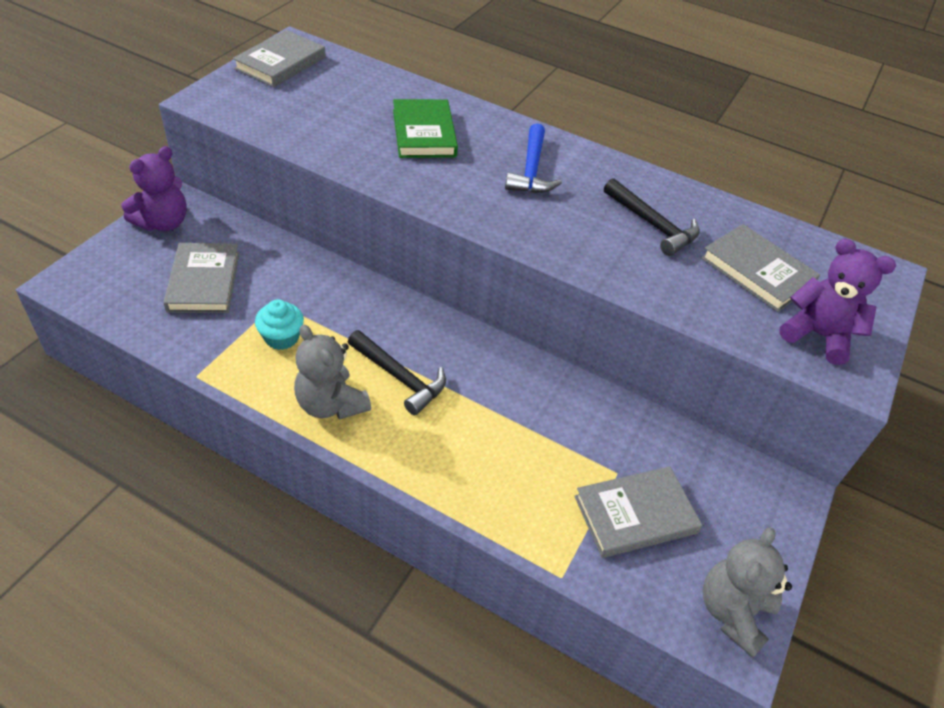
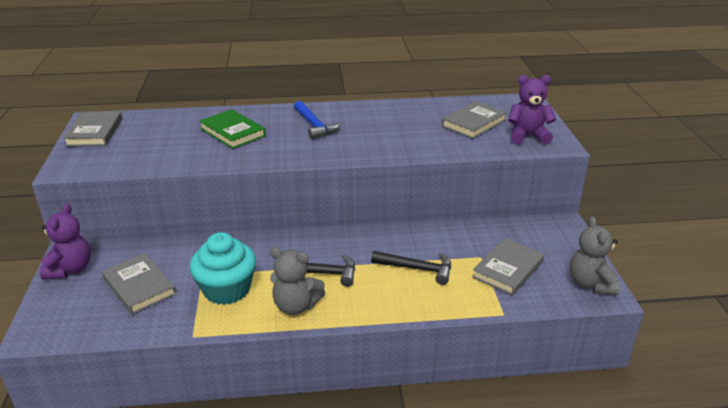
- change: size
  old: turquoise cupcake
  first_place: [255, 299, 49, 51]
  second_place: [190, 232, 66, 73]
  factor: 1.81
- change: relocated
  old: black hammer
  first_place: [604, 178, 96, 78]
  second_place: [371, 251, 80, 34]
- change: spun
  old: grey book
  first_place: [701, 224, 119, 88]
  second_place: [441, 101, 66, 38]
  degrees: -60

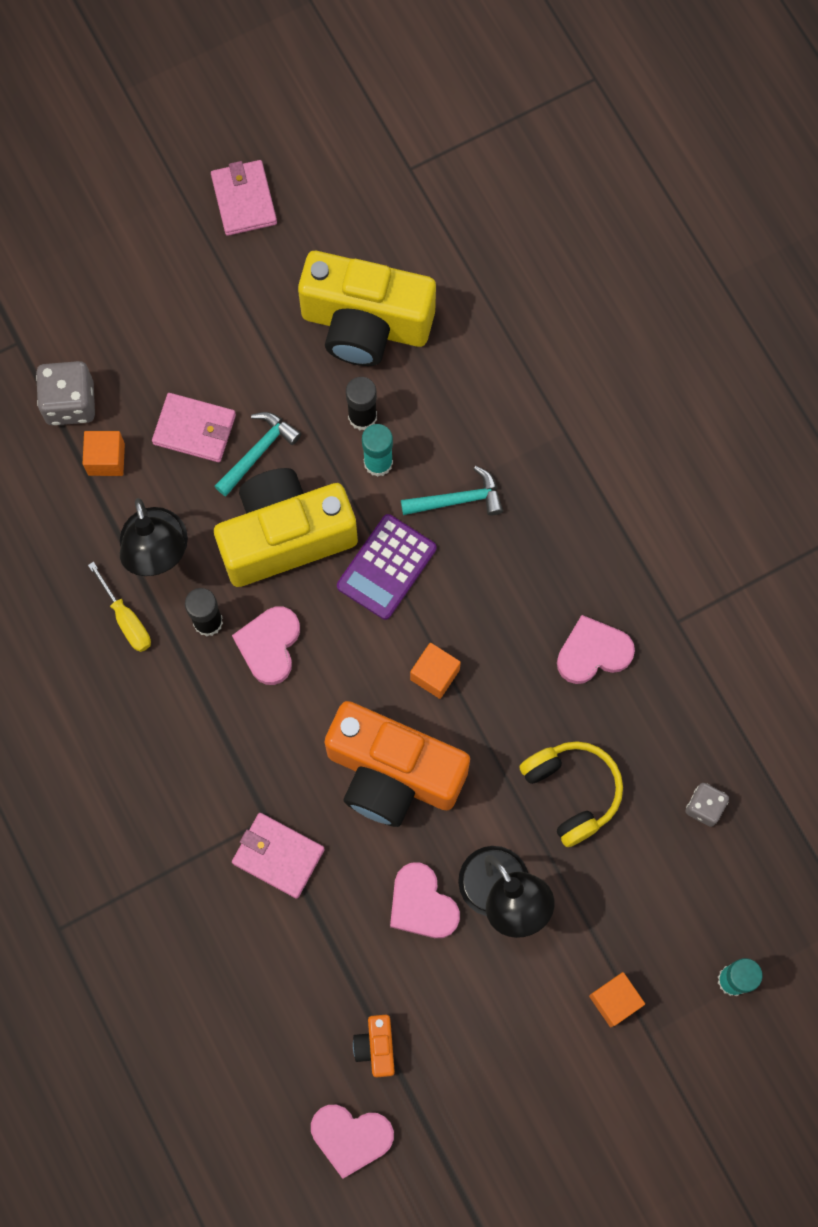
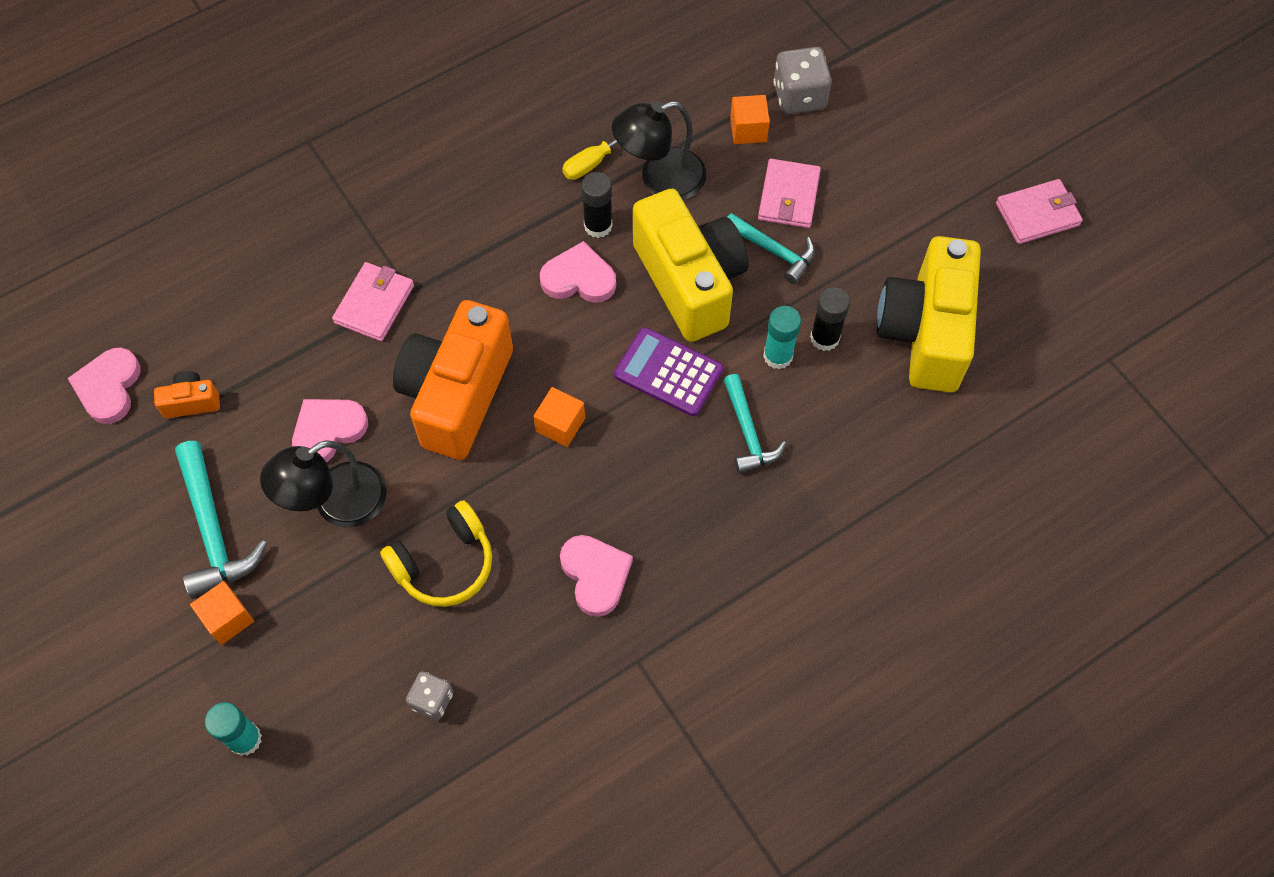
- change: appeared
  new: turquoise hammer
  second_place: [175, 441, 92, 158]

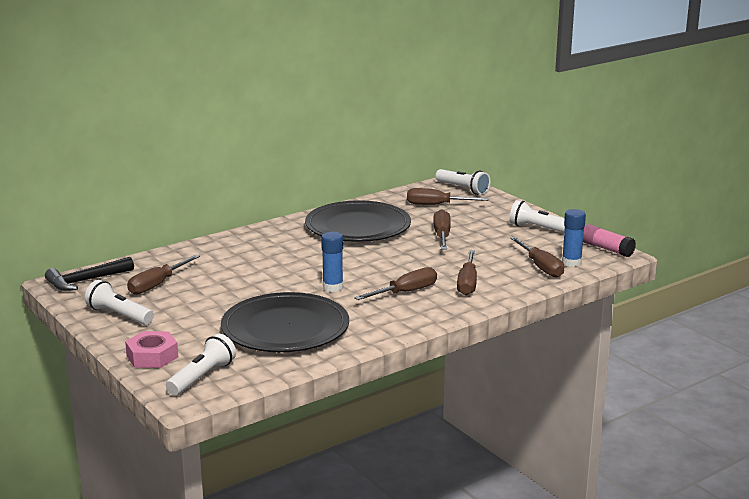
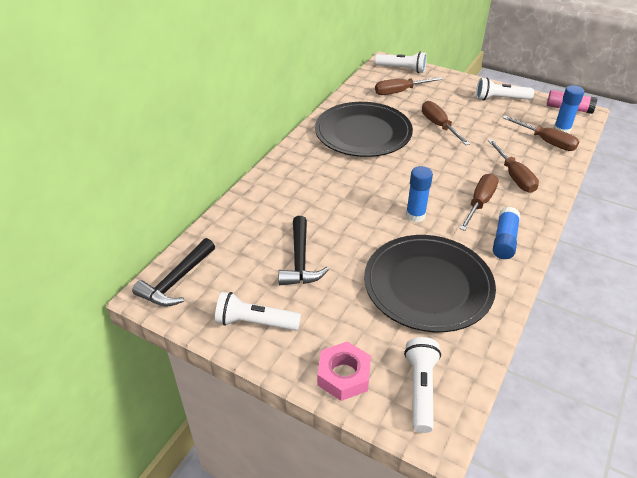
- change: missing
  old: brown screwdriver
  first_place: [127, 255, 73, 40]
- change: appeared
  new: black hammer
  second_place: [278, 216, 51, 69]
- change: appeared
  new: blue glue stick
  second_place: [493, 207, 27, 52]

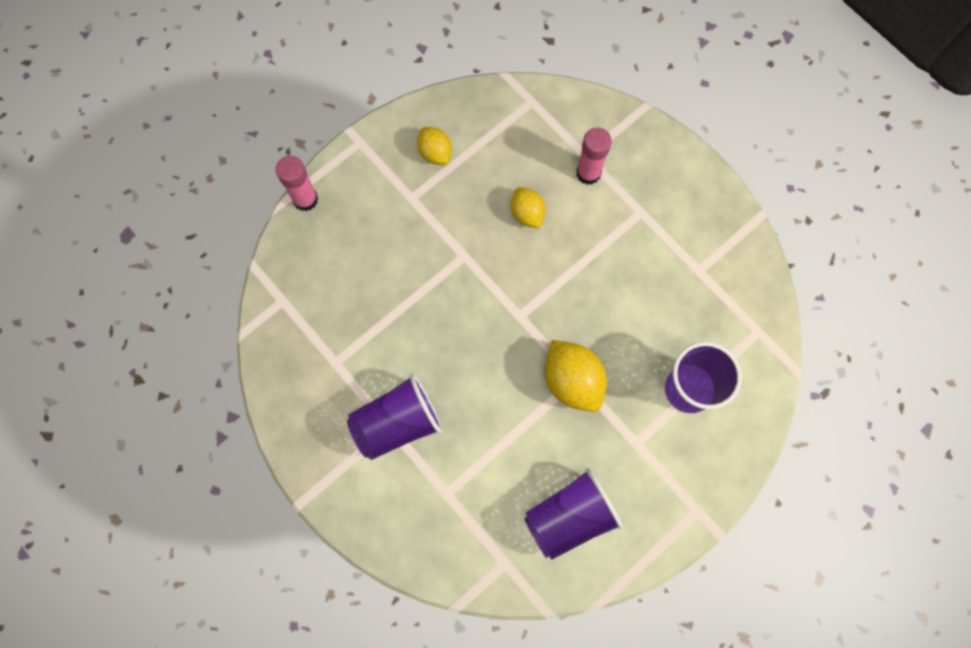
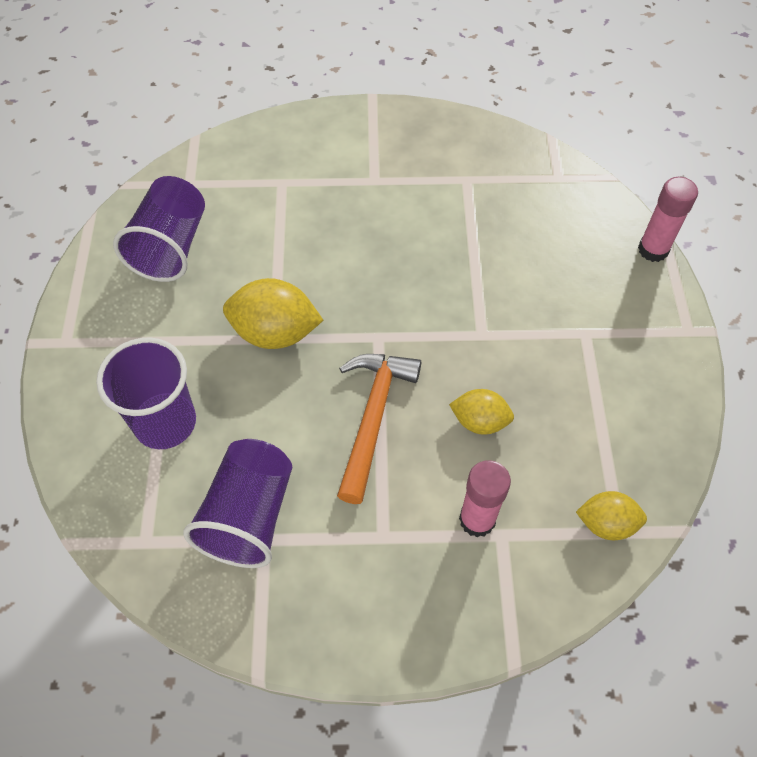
- change: relocated
  old: purple cup
  first_place: [347, 374, 95, 86]
  second_place: [183, 439, 109, 129]
- change: relocated
  old: yellow lemon
  first_place: [417, 127, 35, 38]
  second_place: [576, 491, 71, 49]
- change: appeared
  new: orange hammer
  second_place: [337, 354, 84, 150]

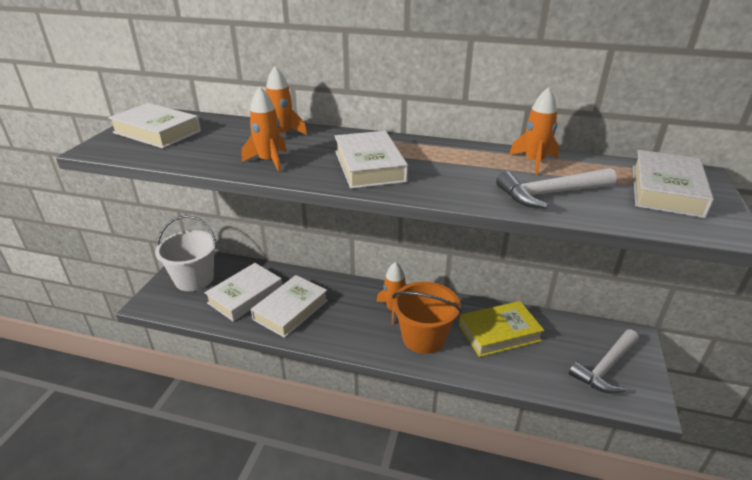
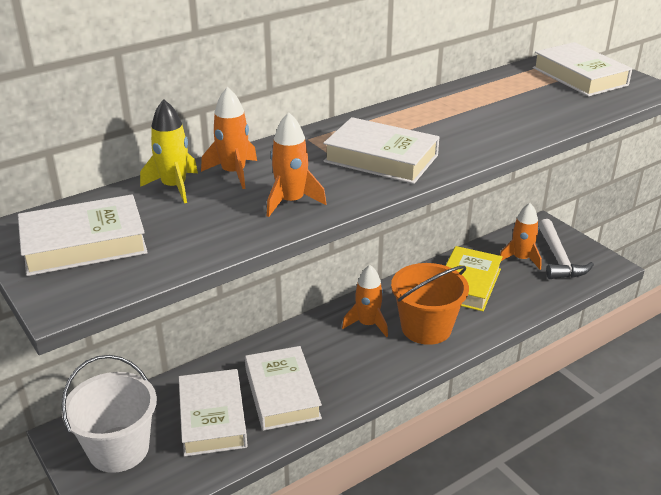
- change: missing
  old: white hammer
  first_place: [496, 168, 121, 41]
- change: relocated
  old: orange rocket
  first_place: [509, 87, 50, 88]
  second_place: [500, 203, 42, 67]
- change: appeared
  new: yellow rocket
  second_place: [140, 99, 58, 104]

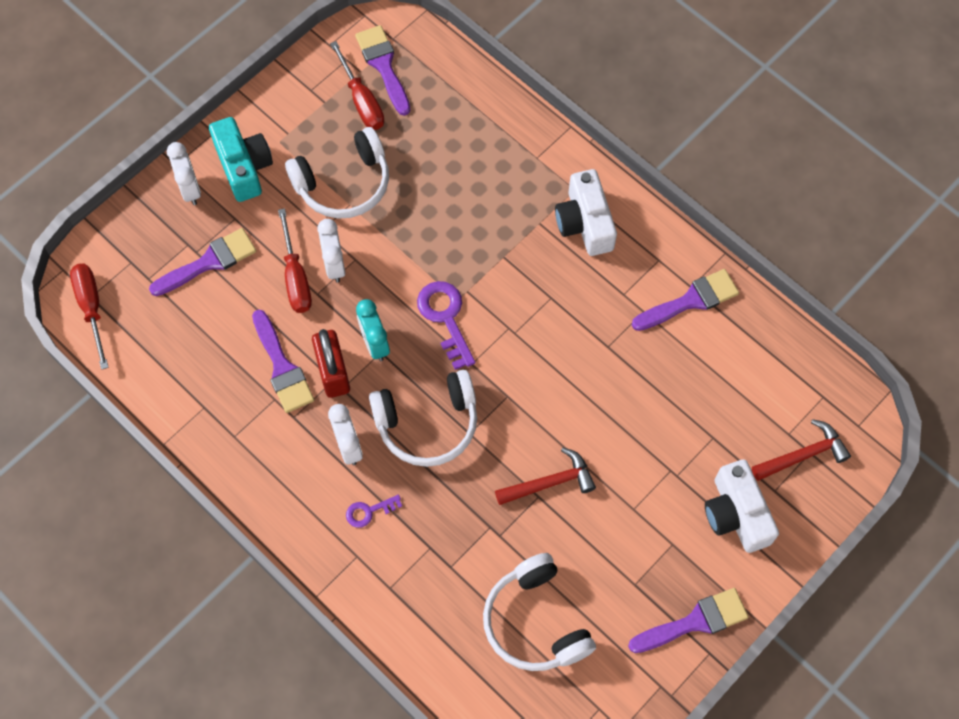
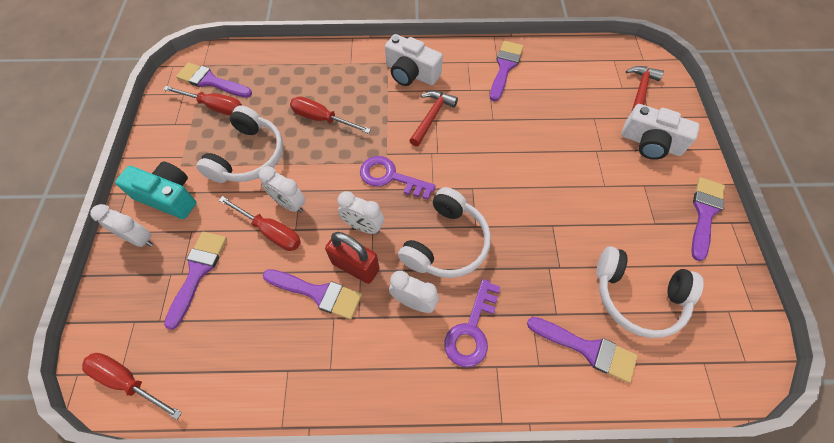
- change: size
  old: purple key
  first_place: [346, 495, 56, 33]
  second_place: [444, 279, 56, 88]
  factor: 1.79
- change: colour
  old: turquoise clock
  new: white clock
  first_place: [356, 299, 34, 62]
  second_place: [338, 191, 46, 43]
- change: relocated
  old: red hammer
  first_place: [495, 447, 101, 58]
  second_place: [409, 91, 49, 55]
- change: appeared
  new: red screwdriver
  second_place: [290, 96, 81, 38]
- change: appeared
  new: purple brush
  second_place: [527, 317, 111, 66]

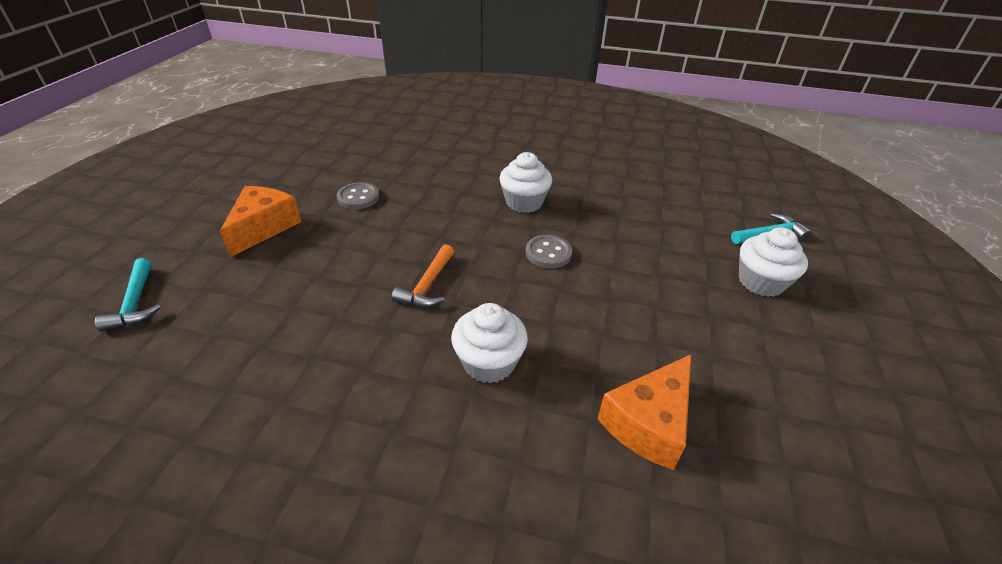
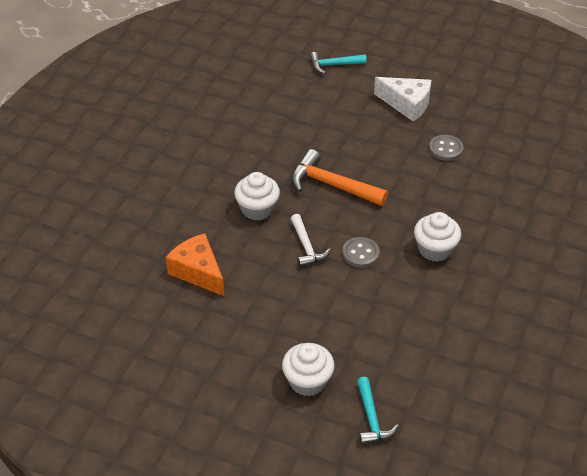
- change: colour
  old: orange cheese
  new: white cheese
  first_place: [220, 186, 81, 71]
  second_place: [374, 77, 57, 45]
- change: size
  old: orange hammer
  first_place: [392, 244, 62, 63]
  second_place: [291, 149, 97, 57]
  factor: 1.6
- change: appeared
  new: white hammer
  second_place: [291, 214, 40, 54]

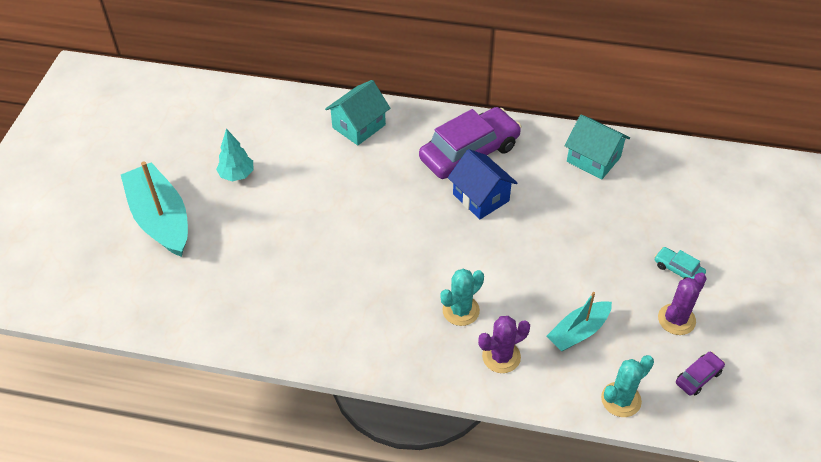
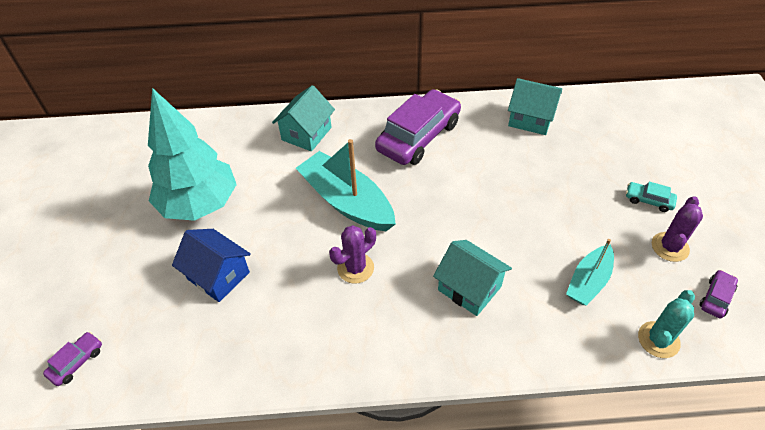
- change: relocated
  old: turquoise boat
  first_place: [121, 162, 67, 95]
  second_place: [296, 139, 100, 92]
- change: size
  old: turquoise tree
  first_place: [216, 129, 38, 52]
  second_place: [148, 88, 89, 133]
  factor: 2.19
- change: exchanged
  old: turquoise cactus
  new: turquoise house
  first_place: [440, 268, 44, 58]
  second_place: [433, 240, 79, 76]
- change: relocated
  old: blue house
  first_place: [448, 149, 69, 70]
  second_place: [172, 229, 79, 73]
- change: relocated
  old: purple cactus
  first_place: [478, 316, 52, 57]
  second_place: [329, 225, 47, 59]
- change: appeared
  new: purple car
  second_place: [43, 332, 59, 54]

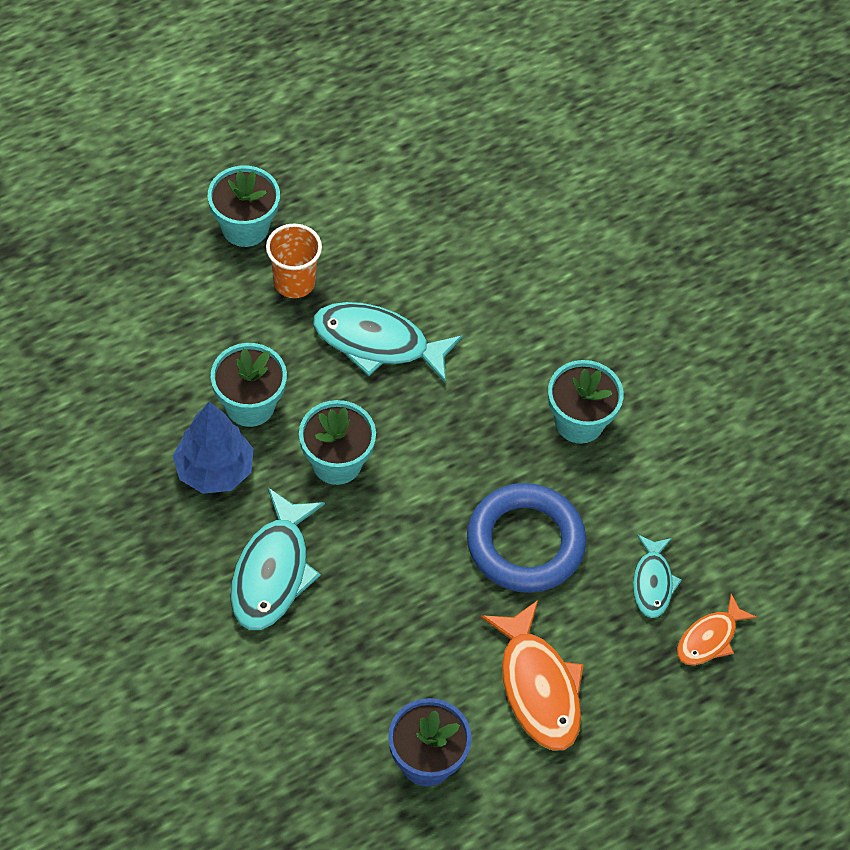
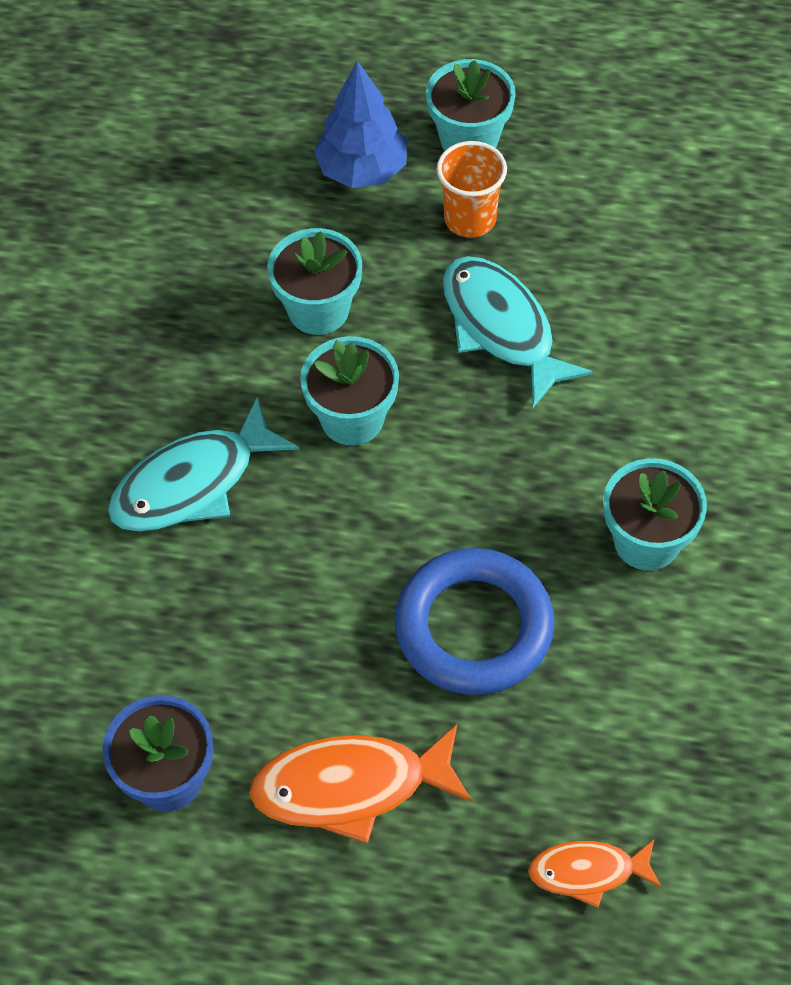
- change: relocated
  old: blue tree
  first_place: [173, 402, 81, 92]
  second_place: [314, 61, 93, 127]
- change: spun
  old: orange fish
  first_place: [481, 600, 103, 150]
  second_place: [249, 724, 223, 120]
  degrees: 60
- change: missing
  old: turquoise fish
  first_place: [633, 535, 49, 83]

